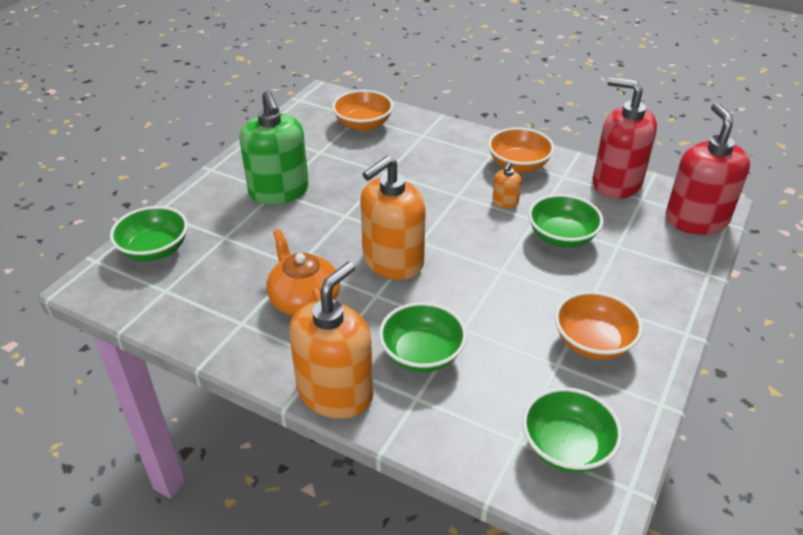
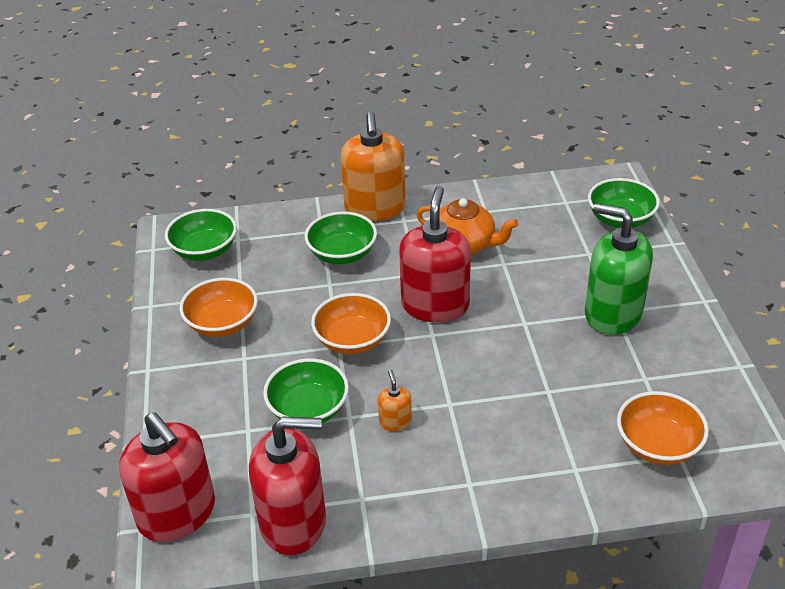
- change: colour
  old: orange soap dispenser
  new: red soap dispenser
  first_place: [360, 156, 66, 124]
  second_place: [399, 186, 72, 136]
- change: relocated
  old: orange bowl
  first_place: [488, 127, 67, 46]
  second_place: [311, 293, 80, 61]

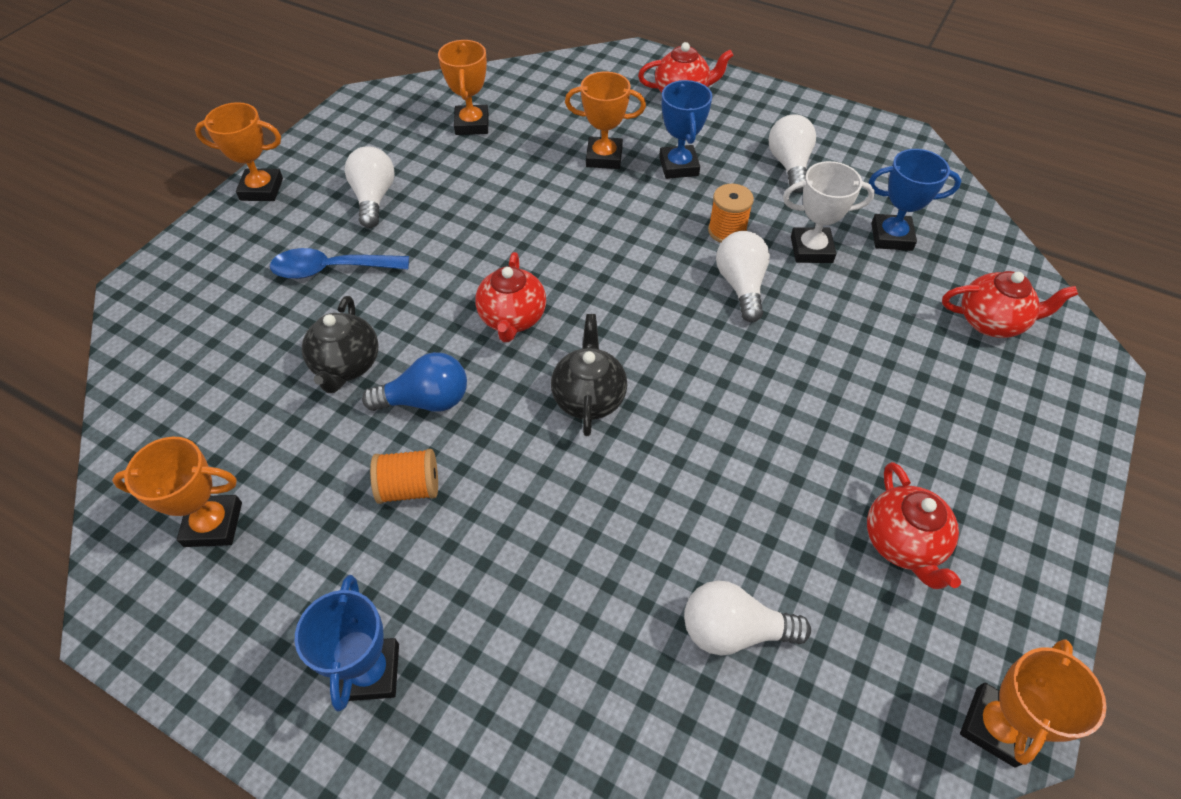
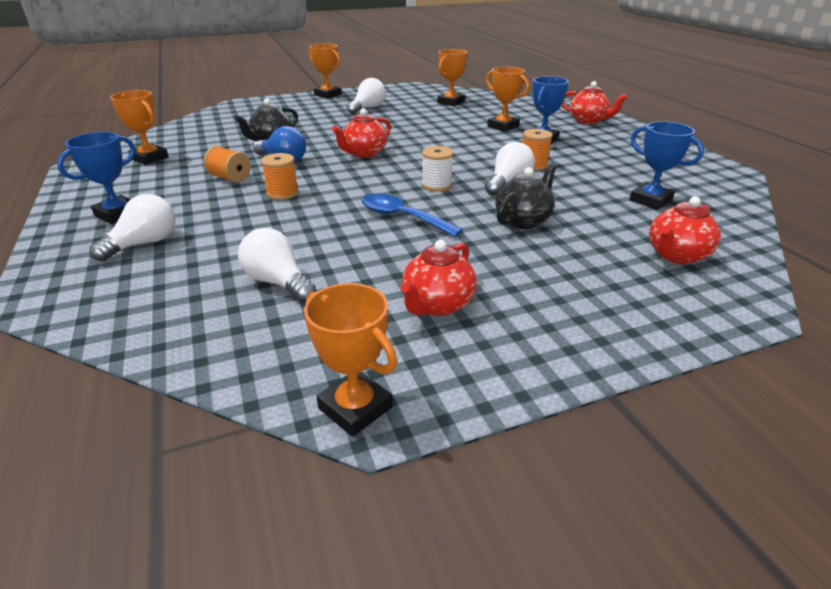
- change: relocated
  old: blue spoon
  first_place: [270, 248, 139, 31]
  second_place: [361, 193, 102, 44]
- change: relocated
  old: black teapot
  first_place: [551, 314, 76, 122]
  second_place: [495, 164, 62, 65]
- change: relocated
  old: white light bulb
  first_place: [768, 114, 48, 79]
  second_place: [89, 194, 87, 68]
- change: missing
  old: white trophy
  first_place: [783, 161, 92, 102]
- change: spun
  old: red teapot
  first_place: [942, 271, 136, 67]
  second_place: [649, 196, 72, 68]
  degrees: 90
- change: spun
  old: orange trophy
  first_place: [960, 639, 147, 129]
  second_place: [304, 283, 93, 154]
  degrees: 60
- change: appeared
  new: orange spool
  second_place: [261, 153, 38, 47]
- change: appeared
  new: white spool
  second_place: [422, 146, 32, 46]

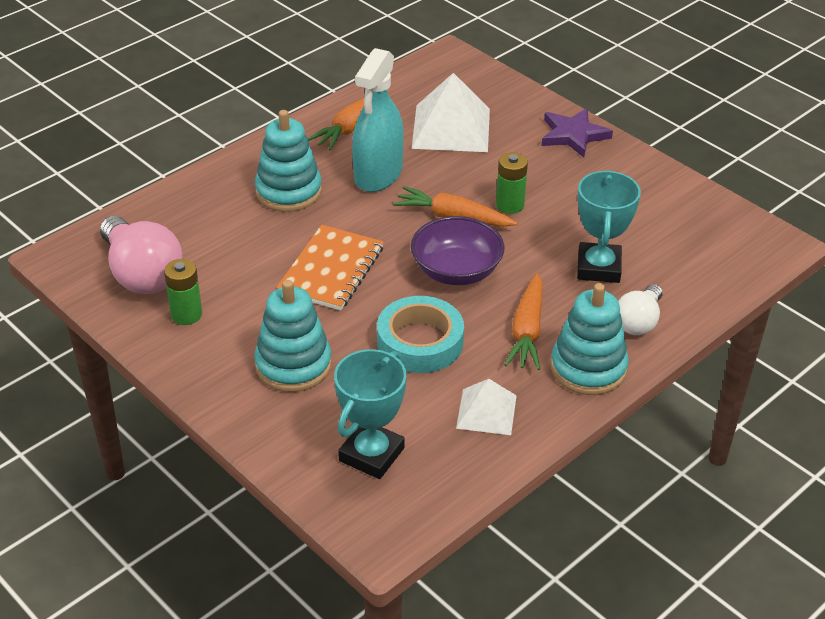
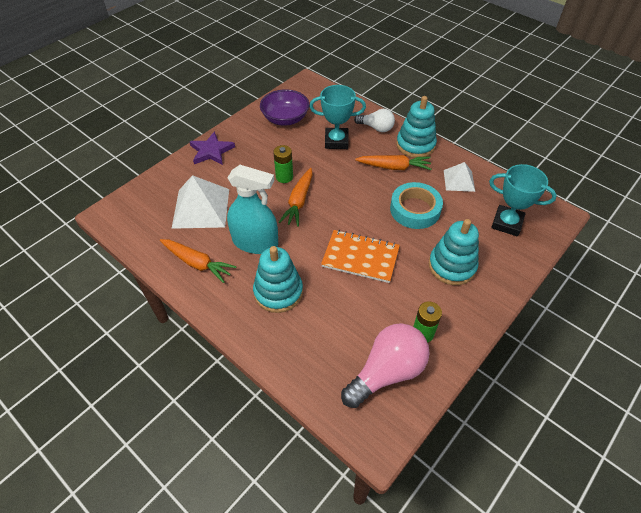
- change: relocated
  old: purple bowl
  first_place: [411, 216, 93, 69]
  second_place: [260, 89, 49, 37]

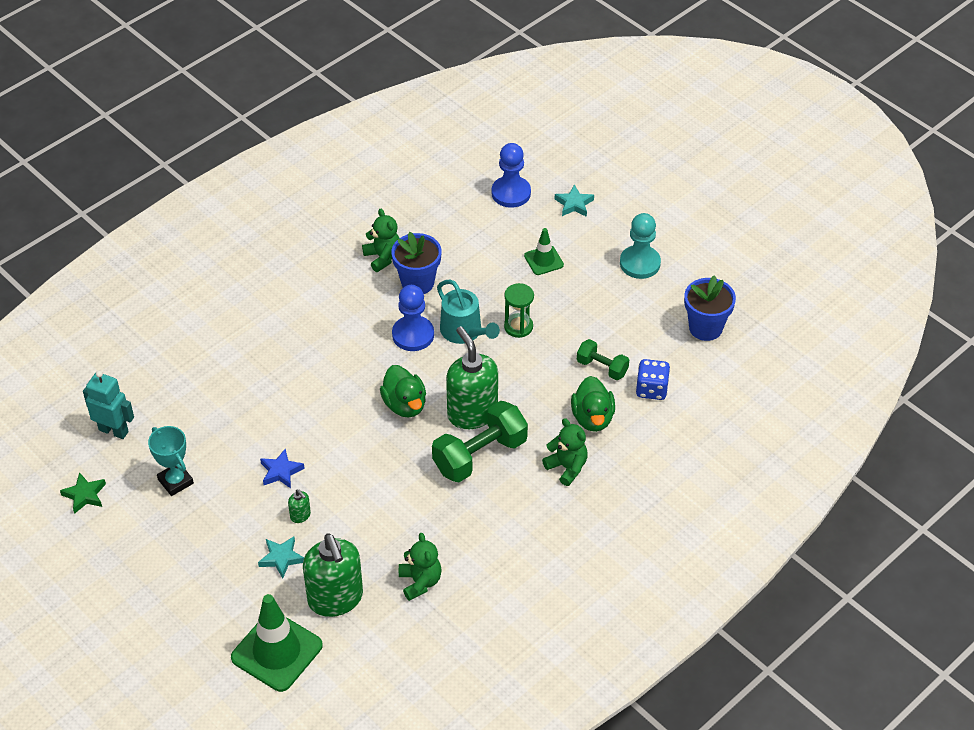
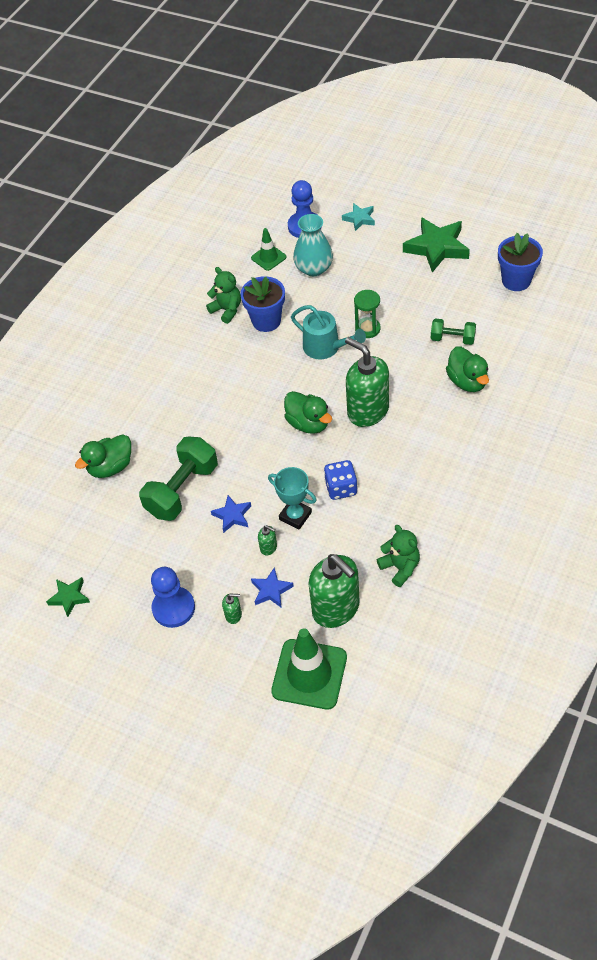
- change: missing
  old: turquoise robot
  first_place: [83, 371, 51, 68]
- change: relocated
  old: turquoise trophy
  first_place: [148, 426, 46, 70]
  second_place: [268, 467, 49, 63]
- change: colour
  old: turquoise star
  new: blue star
  first_place: [258, 536, 46, 42]
  second_place: [251, 567, 43, 41]
- change: relocated
  old: blue pawn
  first_place: [392, 285, 42, 66]
  second_place: [151, 567, 44, 61]
- change: relocated
  old: green dumbbell
  first_place: [432, 401, 96, 81]
  second_place: [139, 437, 79, 84]
- change: relocated
  old: green traffic cone
  first_place: [524, 228, 40, 47]
  second_place: [251, 228, 36, 43]
- change: missing
  old: green teddy bear
  first_place: [542, 418, 46, 68]
- change: exchanged
  old: turquoise pawn
  new: green star
  first_place: [620, 213, 41, 66]
  second_place: [403, 217, 67, 56]
- change: relocated
  old: blue dice
  first_place: [636, 359, 34, 41]
  second_place: [324, 460, 34, 40]
- change: appeared
  new: green duck
  second_place: [75, 434, 56, 44]
- change: appeared
  new: green soap dispenser
  second_place: [222, 594, 20, 30]
- change: appeared
  new: turquoise vase
  second_place: [293, 214, 40, 62]

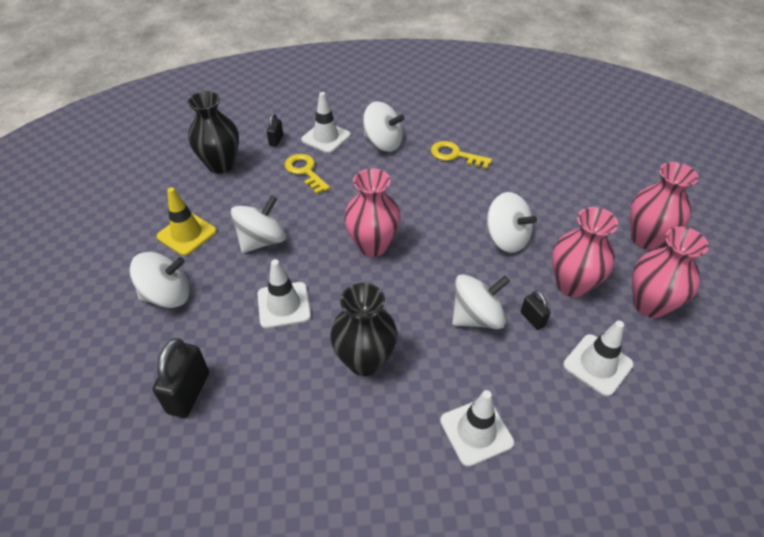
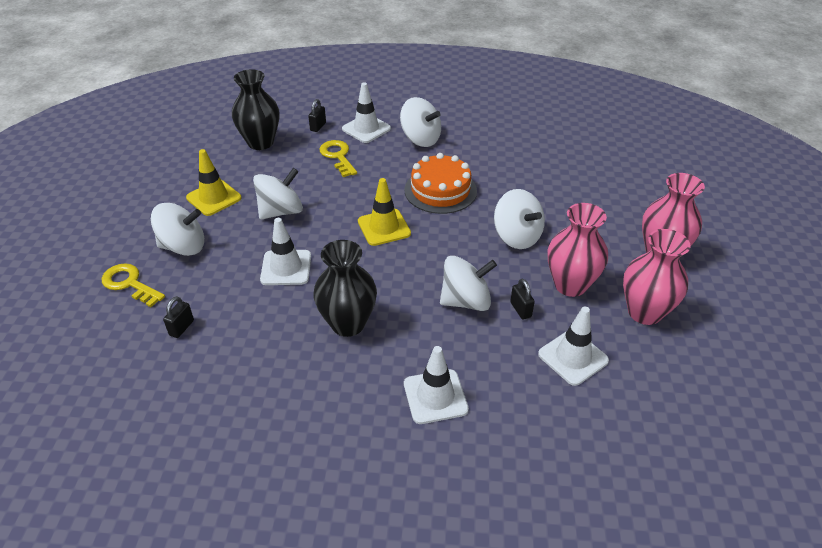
- change: size
  old: black padlock
  first_place: [153, 338, 56, 80]
  second_place: [163, 296, 31, 42]
  factor: 0.55
- change: exchanged
  old: pink vase
  new: yellow traffic cone
  first_place: [344, 168, 57, 89]
  second_place: [358, 178, 53, 68]
- change: relocated
  old: yellow key
  first_place: [431, 141, 61, 28]
  second_place: [102, 263, 63, 44]
- change: appeared
  new: orange cake
  second_place: [405, 153, 72, 61]

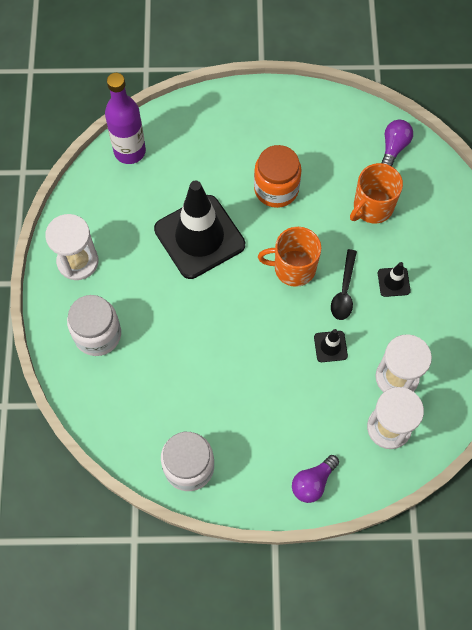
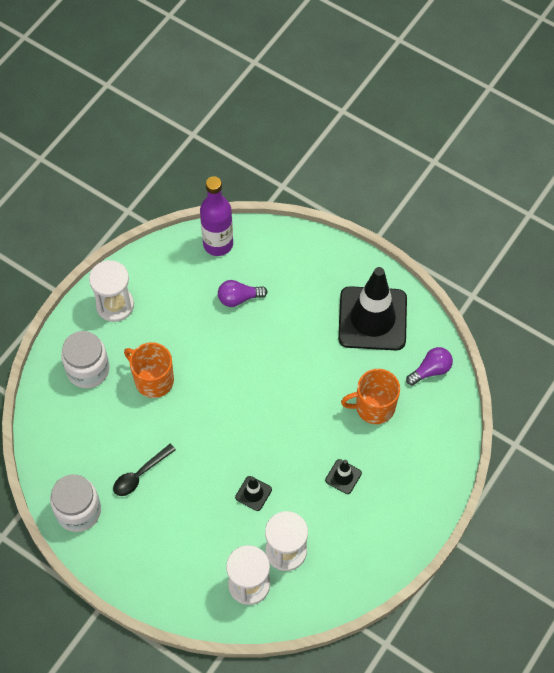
- change: relocated
  old: black traffic cone
  first_place: [154, 181, 91, 98]
  second_place: [338, 267, 69, 83]
- change: missing
  old: orange jar
  first_place: [254, 145, 48, 63]
- change: relocated
  old: orange mug
  first_place: [258, 227, 63, 60]
  second_place: [124, 342, 50, 56]
- change: relocated
  old: purple light bulb
  first_place: [292, 455, 47, 48]
  second_place: [218, 280, 50, 27]
- change: relocated
  old: black spoon
  first_place: [331, 249, 26, 71]
  second_place: [113, 444, 63, 52]

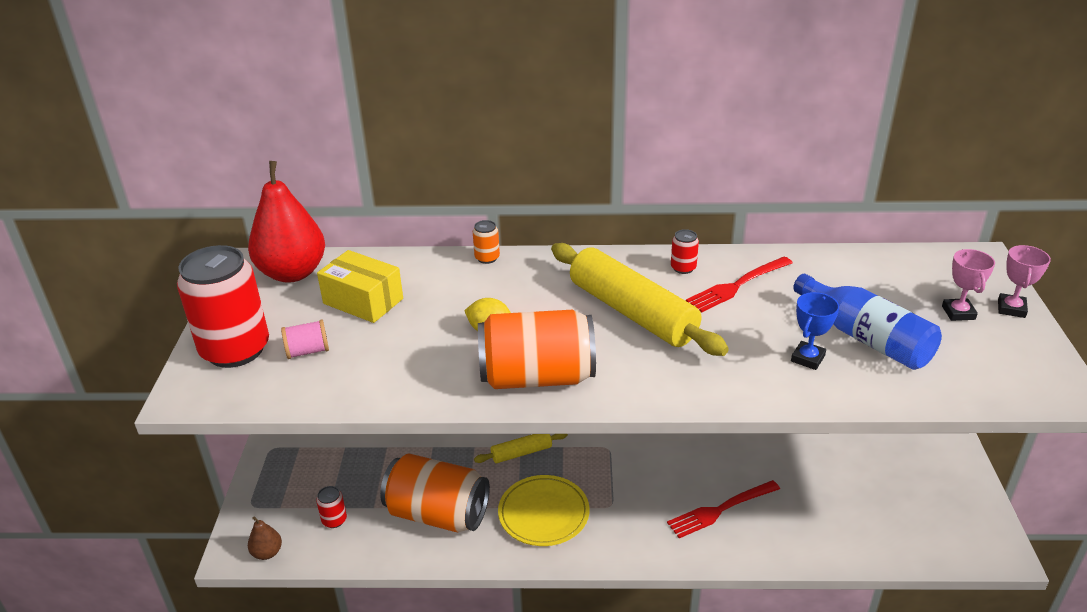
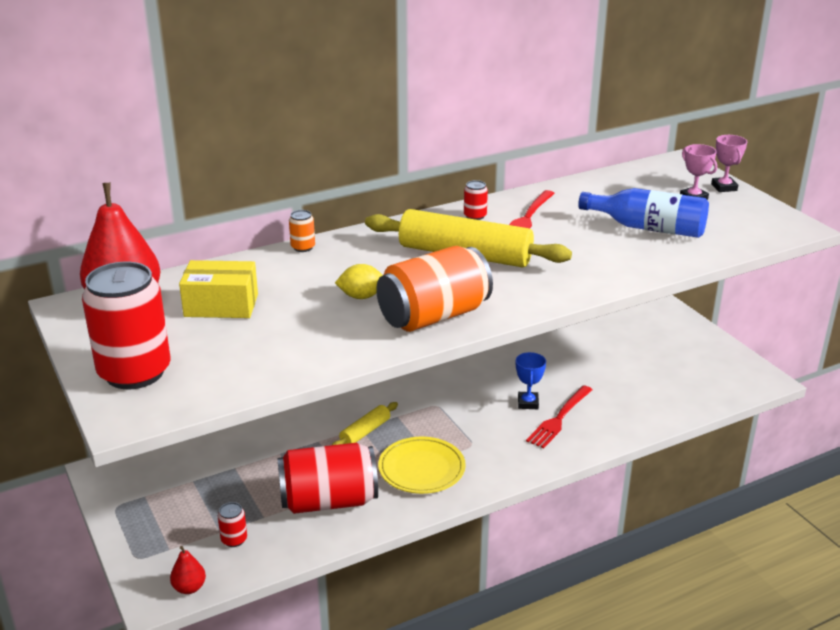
- change: colour
  old: brown pear
  new: red pear
  first_place: [248, 517, 34, 43]
  second_place: [170, 546, 36, 48]
- change: missing
  old: pink spool
  first_place: [281, 319, 48, 40]
- change: colour
  old: orange can
  new: red can
  first_place: [380, 453, 110, 79]
  second_place: [277, 443, 101, 71]
- change: relocated
  old: blue trophy
  first_place: [791, 292, 48, 78]
  second_place: [516, 352, 30, 57]

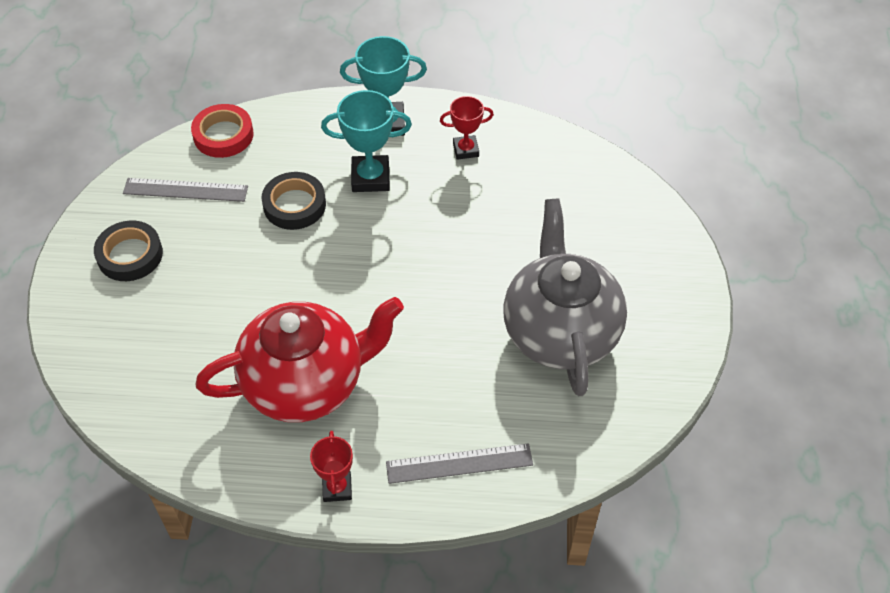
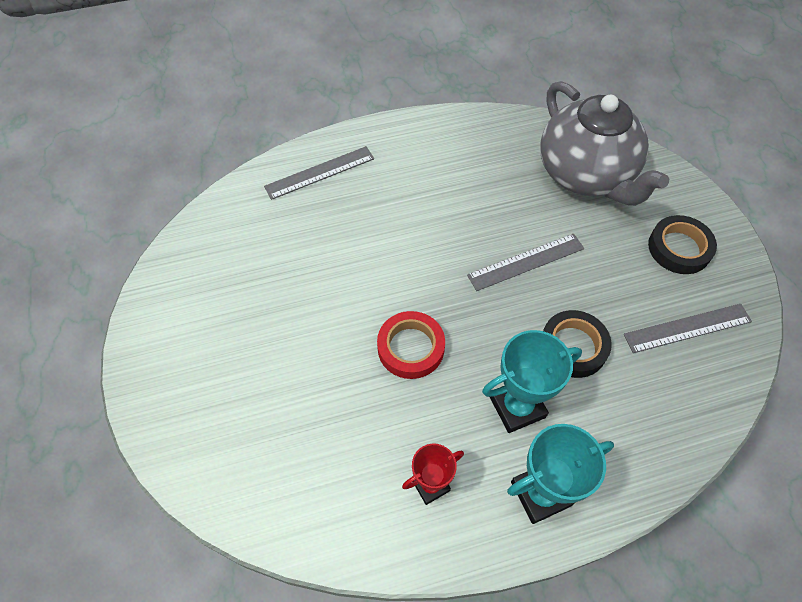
- change: relocated
  old: red tape
  first_place: [191, 104, 63, 54]
  second_place: [377, 311, 68, 68]
- change: missing
  old: red teapot
  first_place: [195, 297, 209, 125]
- change: missing
  old: red trophy
  first_place: [310, 431, 43, 71]
- change: relocated
  old: grey teapot
  first_place: [503, 198, 124, 198]
  second_place: [540, 81, 129, 125]
- change: appeared
  new: grey ruler
  second_place: [467, 234, 117, 57]

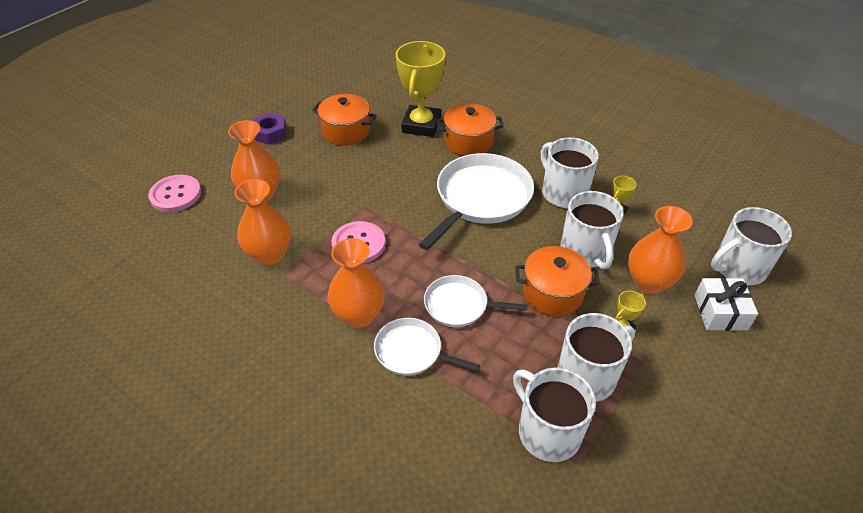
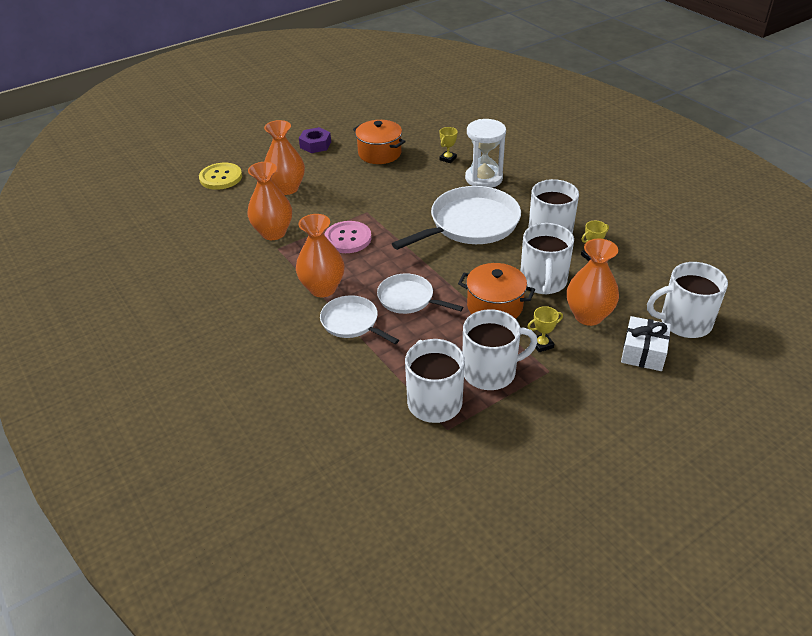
- change: colour
  old: pink button
  new: yellow button
  first_place: [148, 175, 53, 37]
  second_place: [199, 163, 43, 27]
- change: size
  old: yellow trophy
  first_place: [396, 41, 50, 96]
  second_place: [439, 127, 19, 36]
  factor: 0.42
- change: exchanged
  old: orange pot
  new: white hourglass
  first_place: [437, 103, 66, 53]
  second_place: [465, 119, 41, 69]

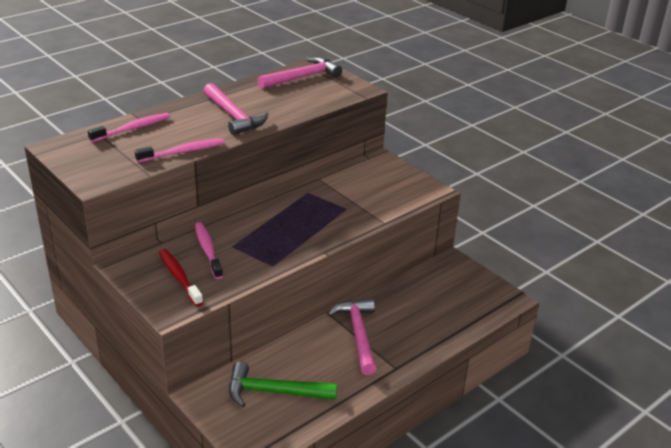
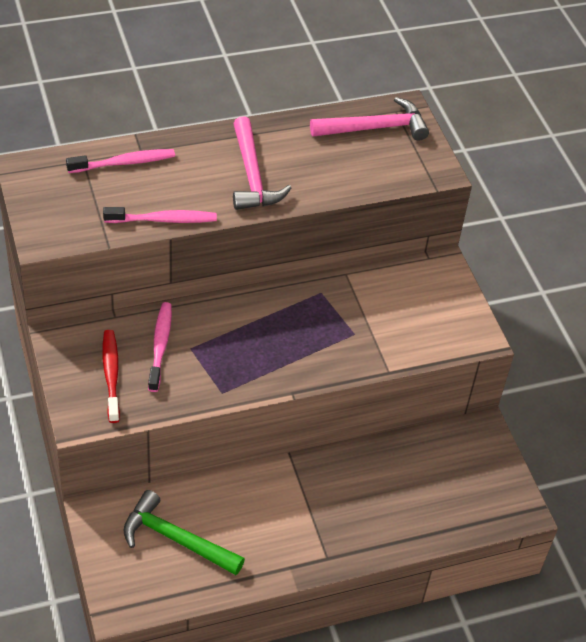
- change: missing
  old: pink hammer
  first_place: [328, 298, 49, 77]

